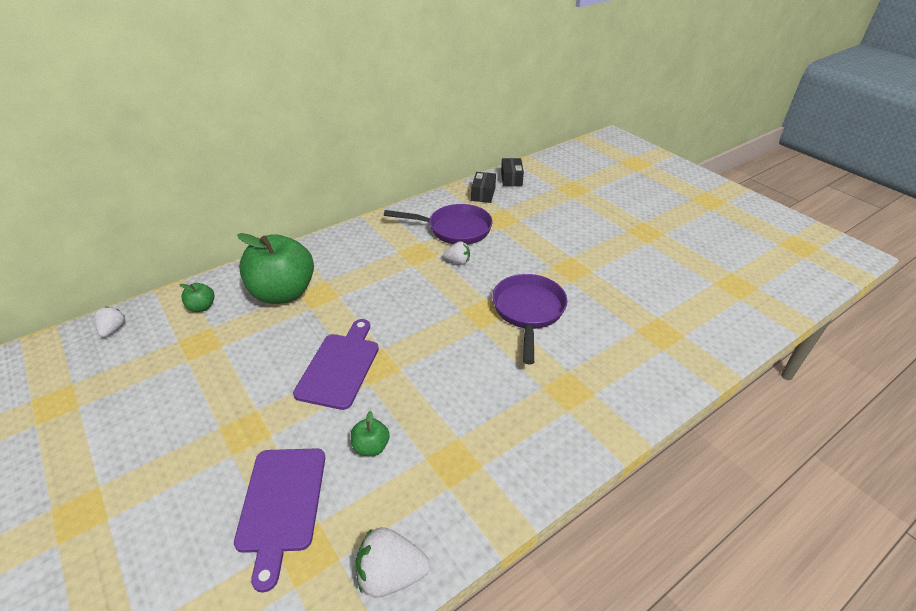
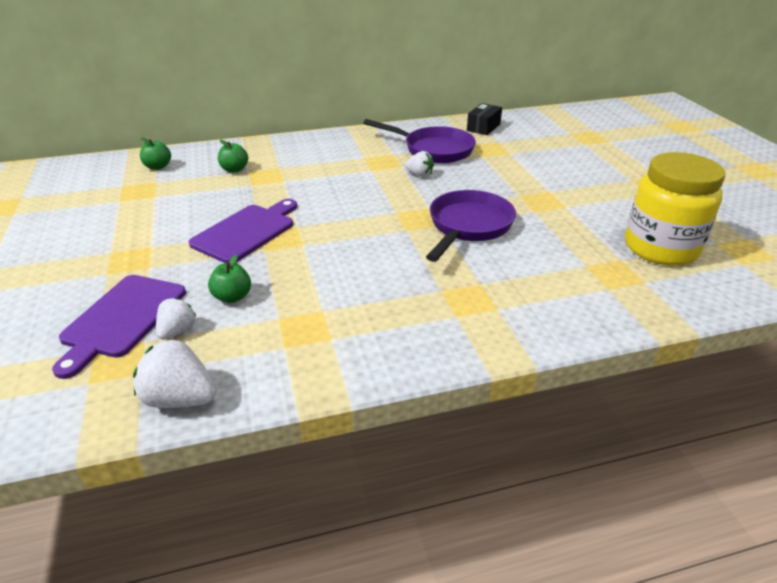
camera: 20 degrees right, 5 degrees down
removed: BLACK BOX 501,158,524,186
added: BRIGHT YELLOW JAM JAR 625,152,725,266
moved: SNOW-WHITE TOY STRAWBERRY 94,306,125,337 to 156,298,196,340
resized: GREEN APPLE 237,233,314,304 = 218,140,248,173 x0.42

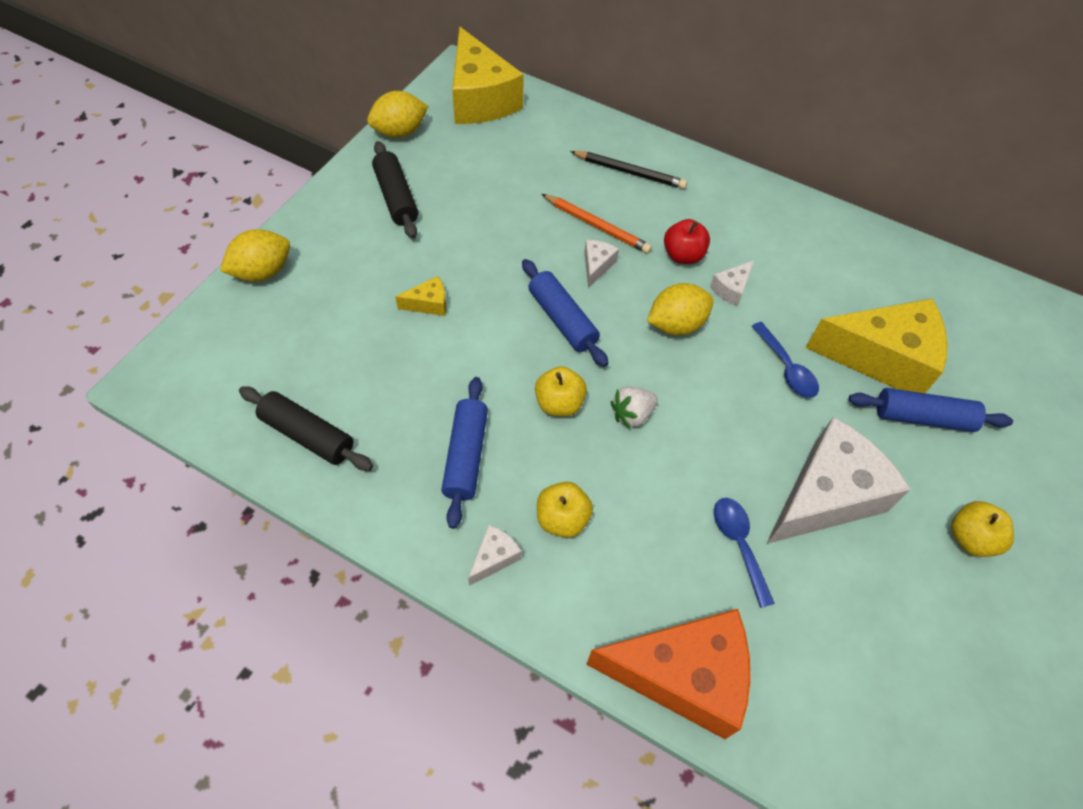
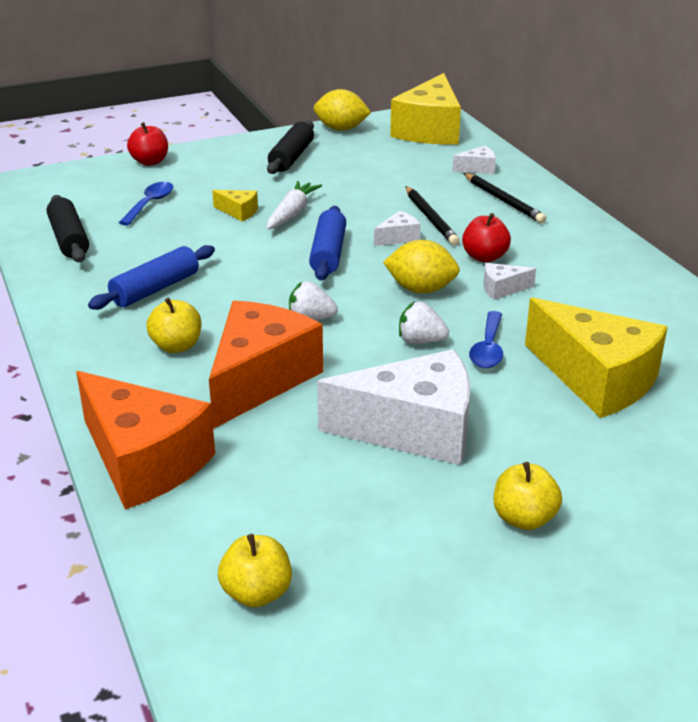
camera: 40 degrees right, 25 degrees down
removed: BLUE ROLLING PIN 849,388,1013,432
added: BRIGHT ORANGE CHEESE WEDGE 209,301,323,429; SNOW-WHITE TOY CARROT 267,181,322,229; SNOW-WHITE TOY STRAWBERRY 399,301,449,344
moved: SNOW-WHITE CHEESE WEDGE 468,524,522,586 to 452,146,496,174; BRIGHT YELLOW APPLE 535,366,587,416 to 218,534,292,608; BLUE TABLESPOON 714,498,775,608 to 119,182,173,226
replaced: BRIGHT YELLOW CITRUS FRUIT 220,229,290,282 to SCARLET APPLE 127,122,168,166
recoloured: BRIGHT ORANGE WOODEN PENCIL 542,194,652,254 to BLACK WOODEN PENCIL 405,186,460,245

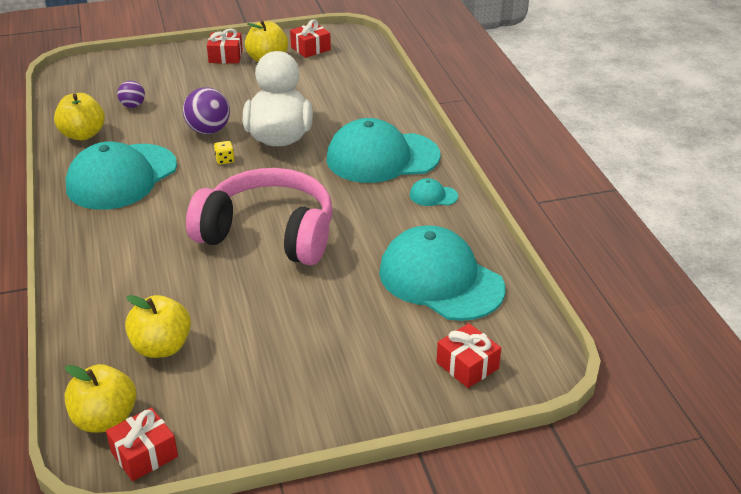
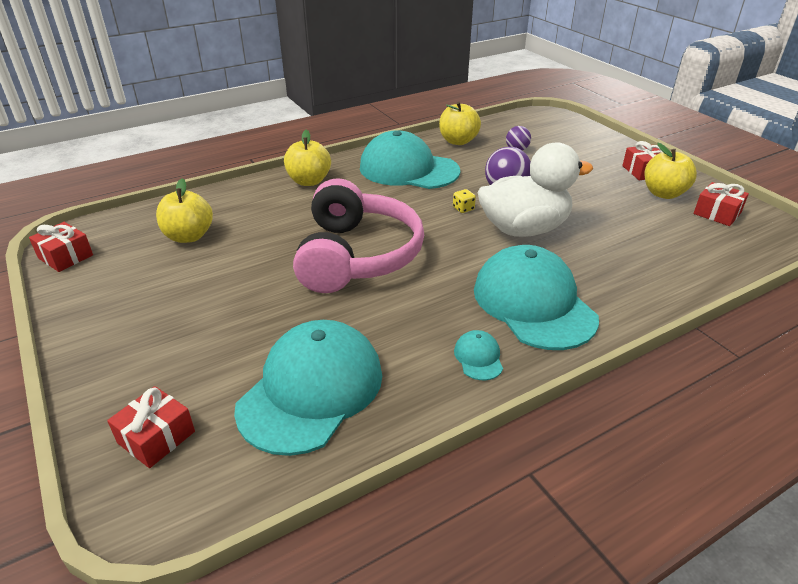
camera: 75 degrees right, 0 degrees up
moved: BRIGHT YELLOW APPLE 64,364,136,433 to 284,130,331,186

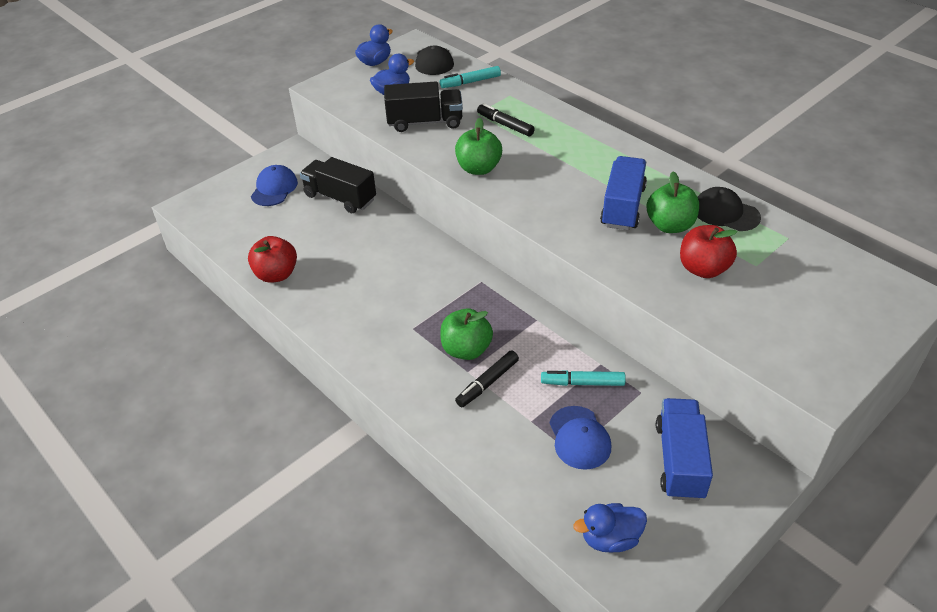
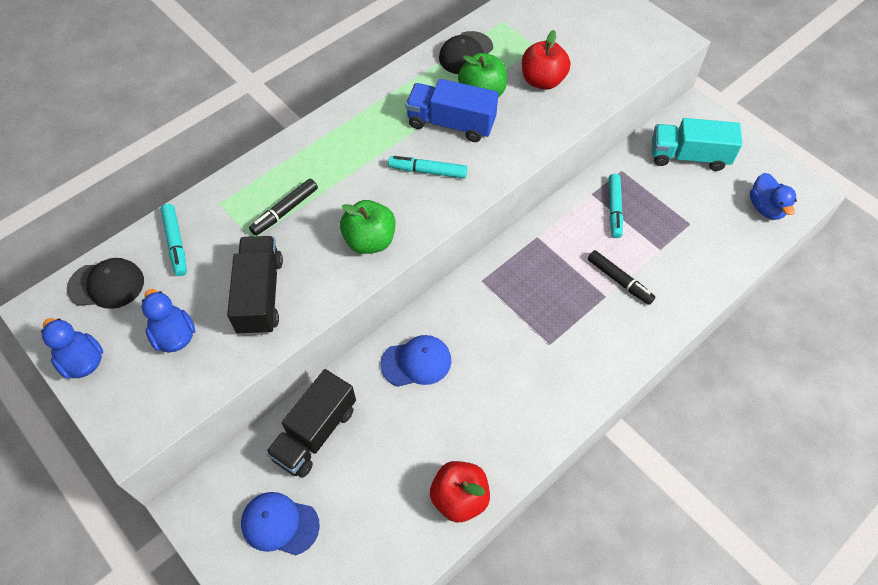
camera: 90 degrees left, 15 degrees up
removed: GREEN APPLE 440,308,493,360
added: TURQUOISE MARKER PEN 388,156,467,178
moved: BLUE CAP 550,406,611,470 to 380,335,451,387
recoloured: BLUE TRUCK 656,398,713,501 to TURQUOISE TRUCK 652,118,742,171

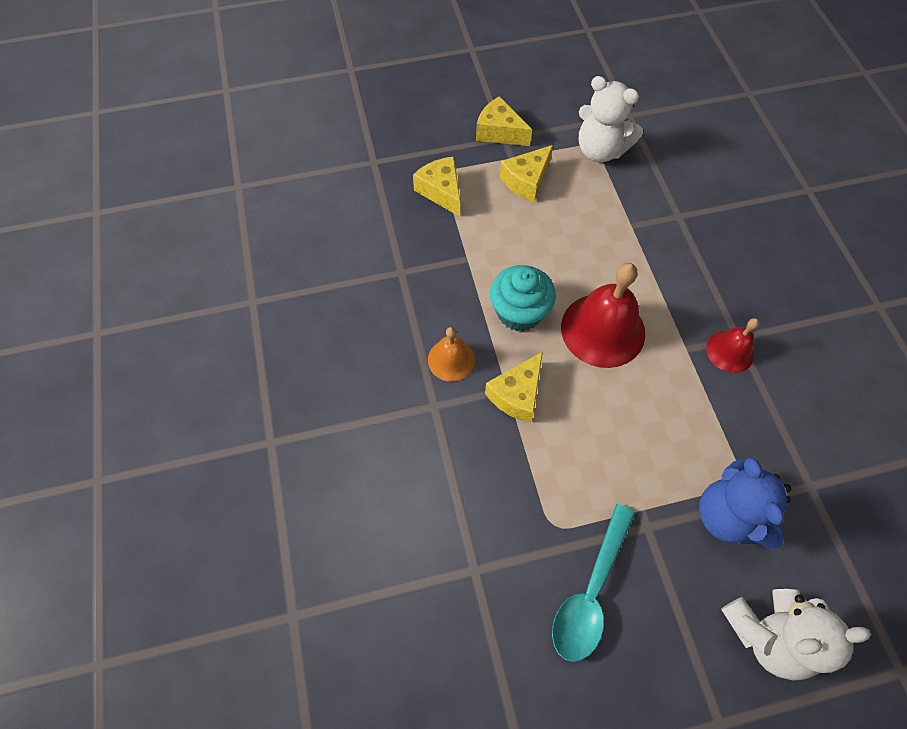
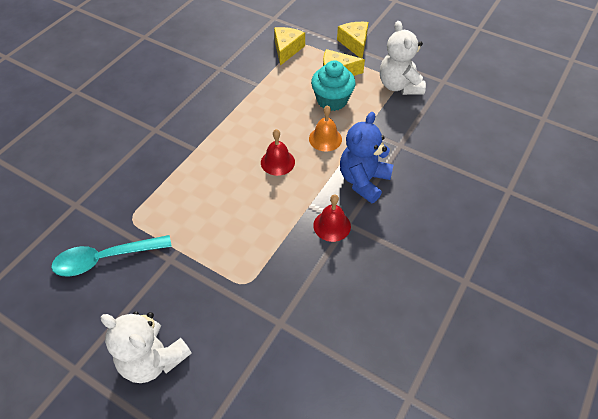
camera: 45 degrees right, 10 degrees down
removed: BRIGHT YELLOW CHEESE WEDGE 485,351,543,423
moved: BRIGHT ORANGE BELL 428,327,475,381 to 309,105,342,152; TURQUOISE MUFFIN 490,265,556,331 to 311,60,356,111; BLUE TEDDY 699,457,791,550 to 340,112,393,203
resized: SCARLET BELL 561,263,645,368 = 261,129,295,176 x0.55

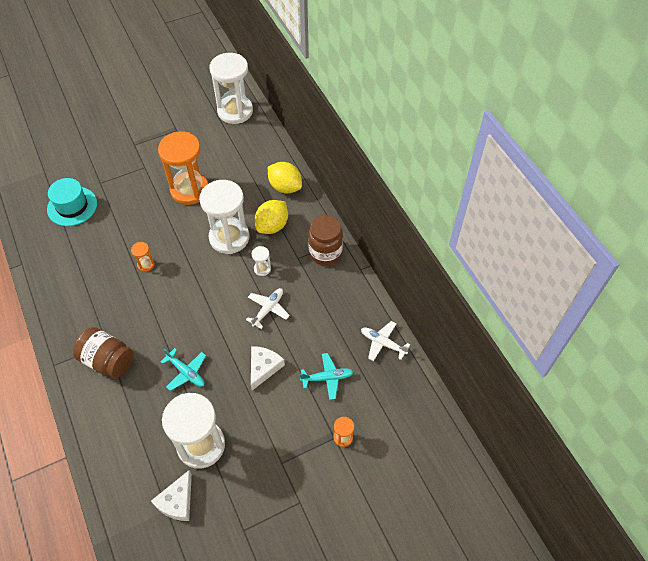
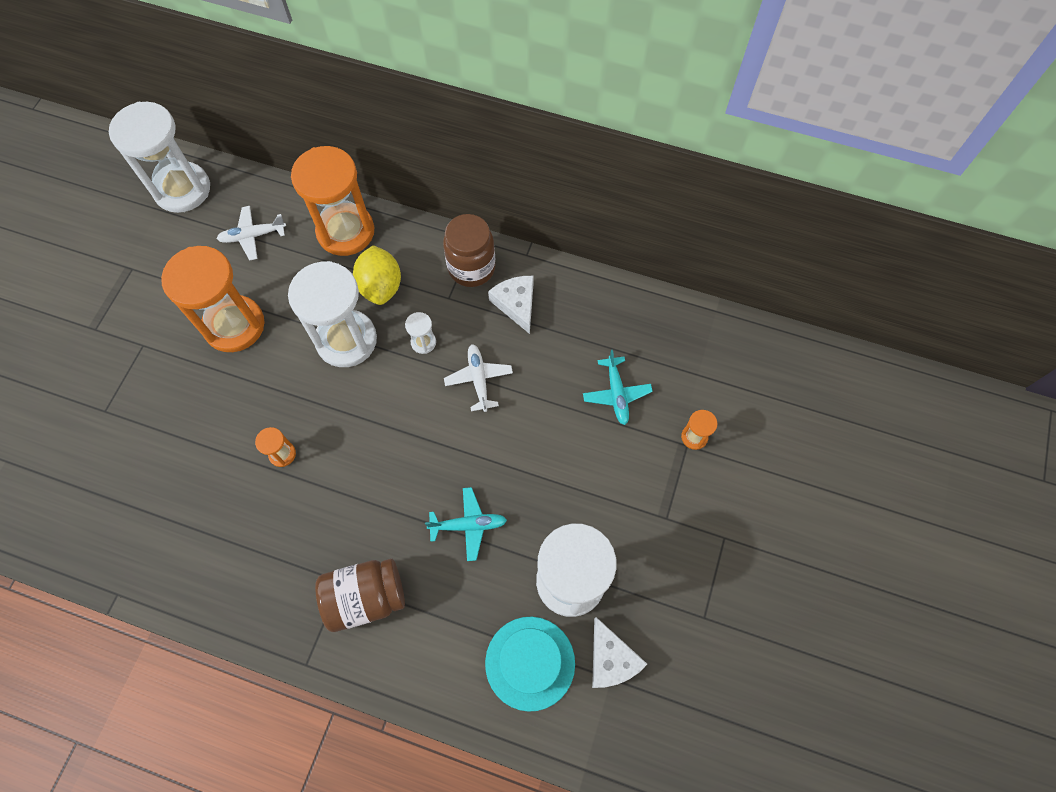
camera: 45 degrees left, 10 degrees up
moved: TURQUOISE TALL HAT 47,178,97,226 to 485,617,575,712; SNOW-WHITE CHEESE WEDGE 251,346,285,390 to 488,276,534,334; SNOW-WHITE TOY PLANE 361,321,410,361 to 217,206,286,261
replaced: BRIGHT YELLOW CITRUS FRUIT 268,162,302,193 to BRIGHT ORANGE HOURGLASS 291,146,374,256
turned: TURQUOISE TOY PLANE 300,353,354,400 = 583,350,653,425 135 degrees clockwise

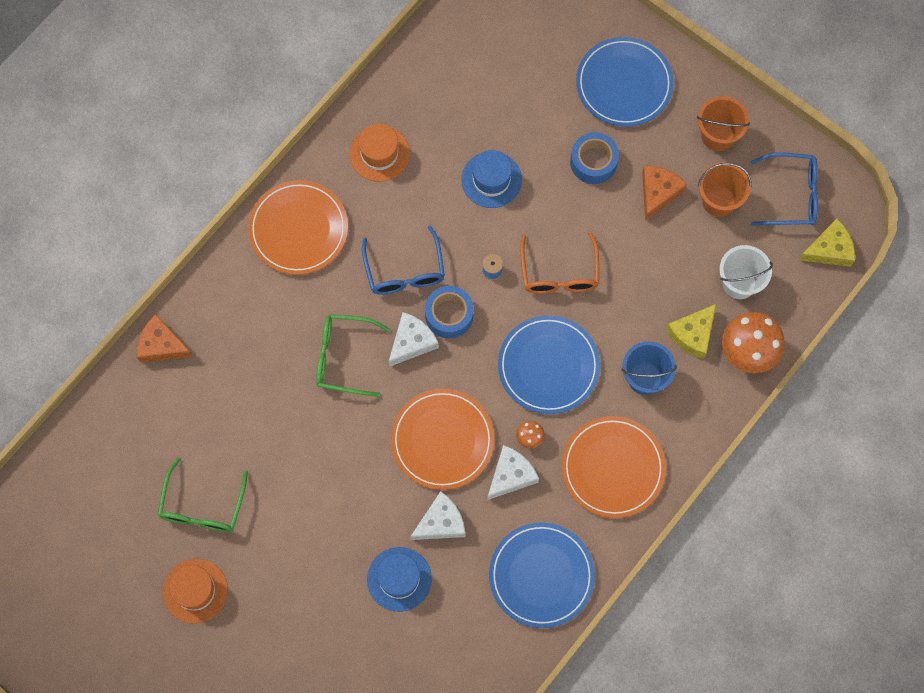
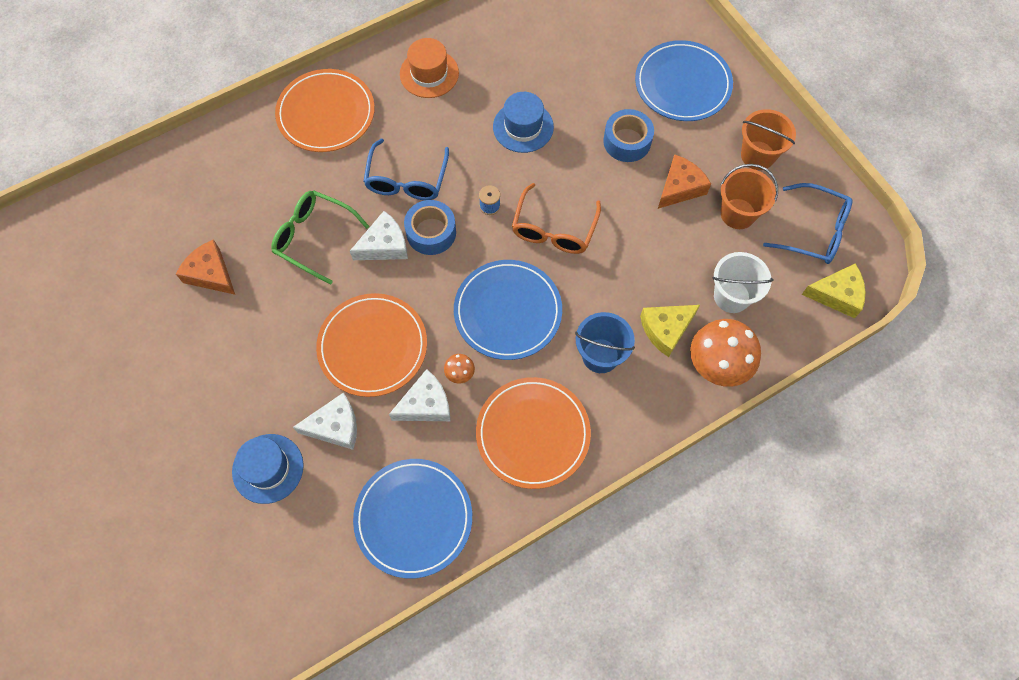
camera: 20 degrees right, 5 degrees down
removed: GREEN GLASSES 158,457,248,532; BRIGHT ORANGE TALL HAT 163,559,228,624
moved: BRIGHT ORANGE CHEESE WEDGE 137,314,193,363 to 176,239,235,295

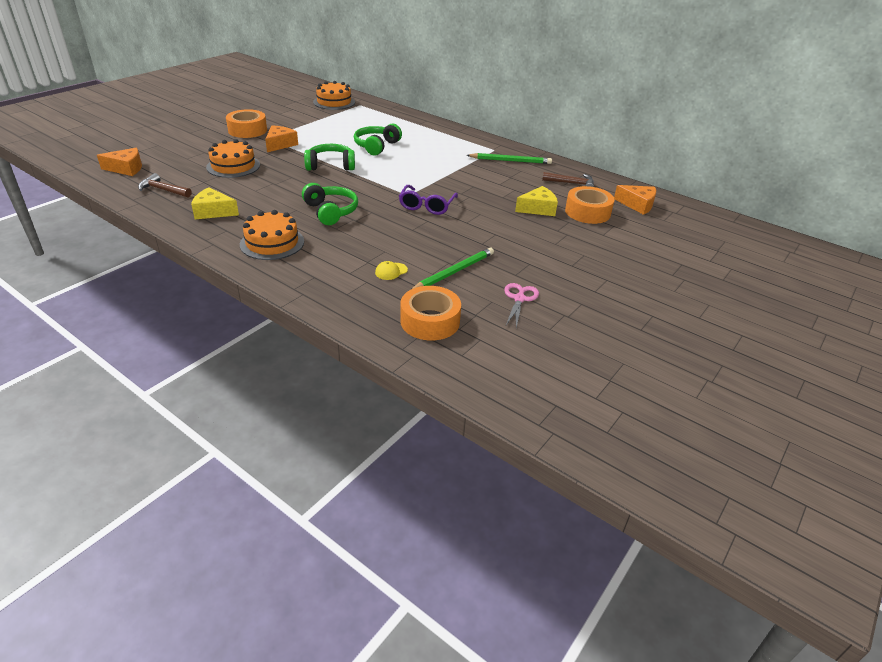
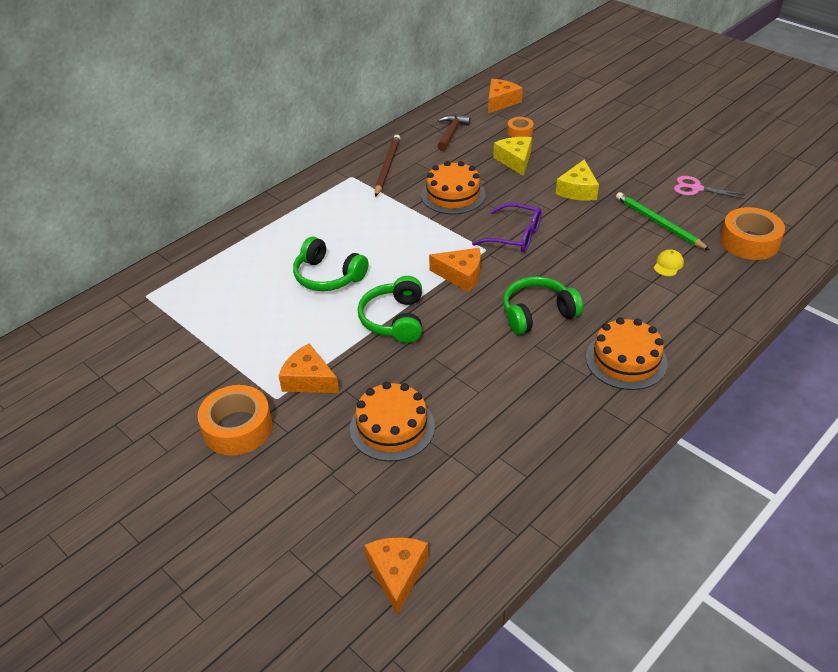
camera: 80 degrees left, 5 degrees up
removed: RUSSET HAMMER 138,173,192,198
added: BRIGHT ORANGE CHEESE WEDGE 429,248,481,292
moved: BRIGHT YELLOW CHEESE WEDGE 191,187,239,219 to 556,159,599,201; BRIGHT ORANGE CAKE 313,81,355,110 to 421,161,486,214
recoloured: GREEN WOODEN PENCIL 467,153,552,164 to RUSSET WOODEN PENCIL 375,135,400,197
turned: BRIGHT YELLOW CAP 375,261,408,280 = 654,249,684,276 120 degrees counterclockwise
resized: BRIGHT ORANGE STICKY TAPE 565,186,615,224 = 507,117,534,137 x0.54

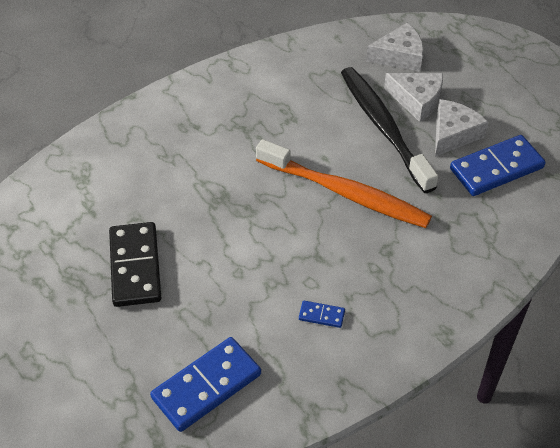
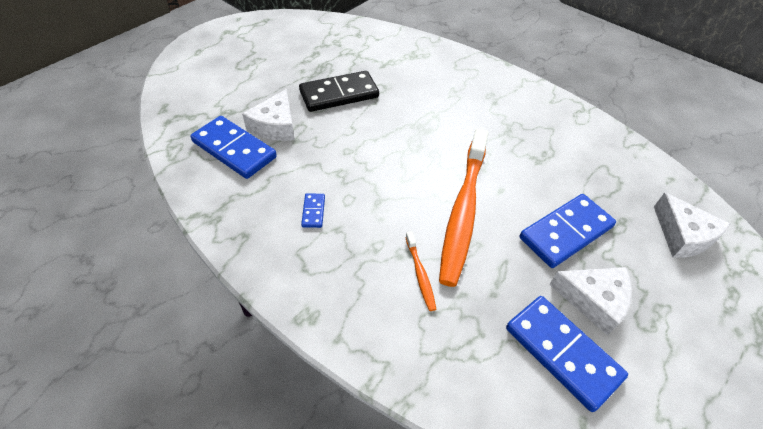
camera: 75 degrees right, 0 degrees up
added: BRIGHT ORANGE TOOTHBRUSH 405,231,436,311
moved: SNOW-WHITE CHEESE WEDGE 384,73,443,122 to 242,89,294,141
replaced: BLACK TOOTHBRUSH 341,67,438,193 to BLUE DOMINO 520,194,616,268

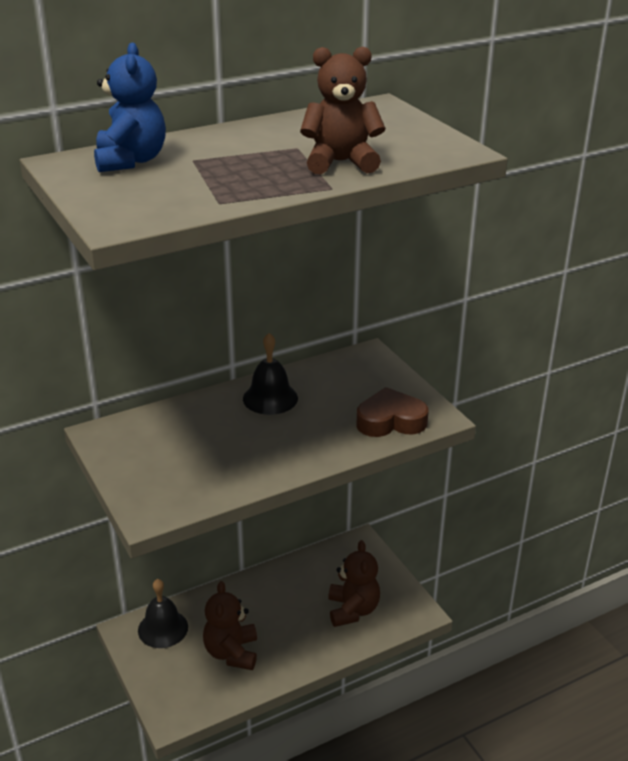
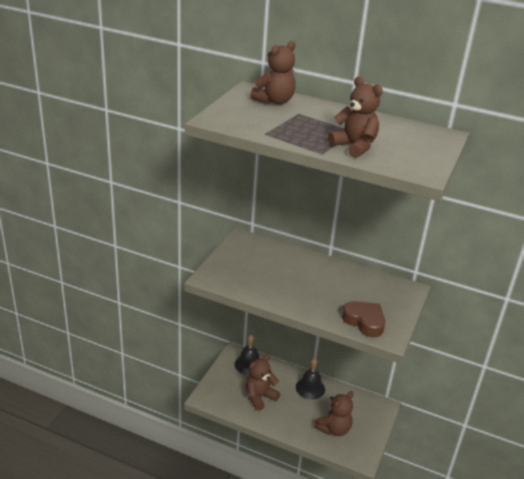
camera: 50 degrees right, 0 degrees up
moved: BLACK BELL 243,333,298,415 to 296,358,325,399
recoloured: BLUE TEDDY 94,42,166,172 to RUSSET TEDDY 250,41,296,105

